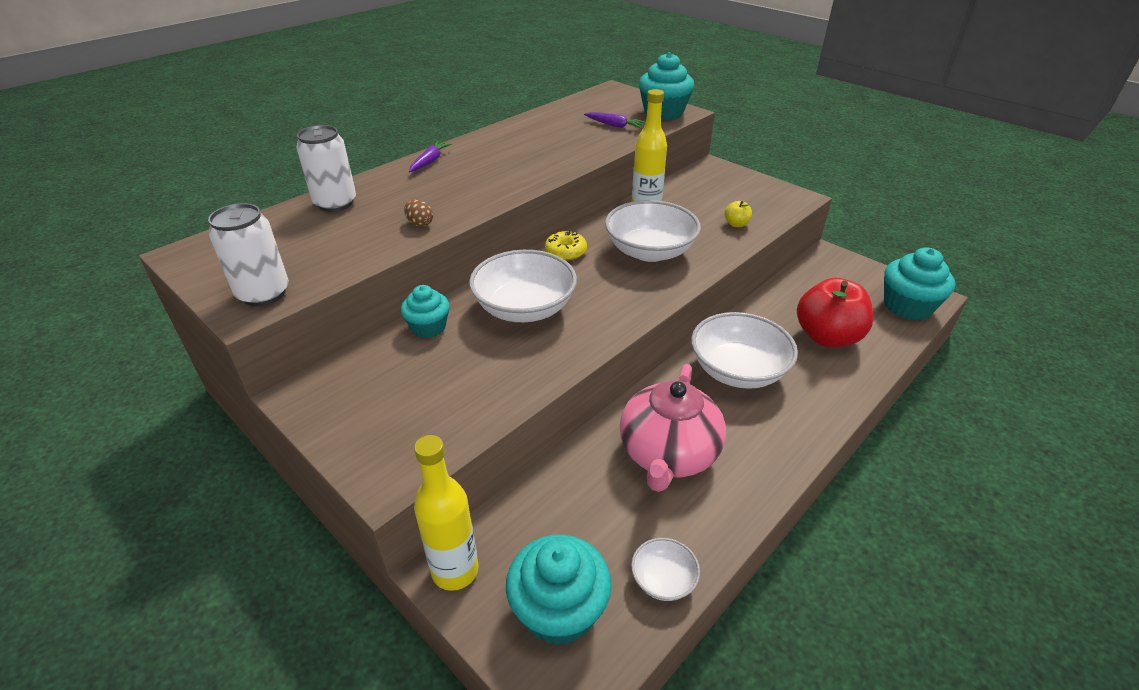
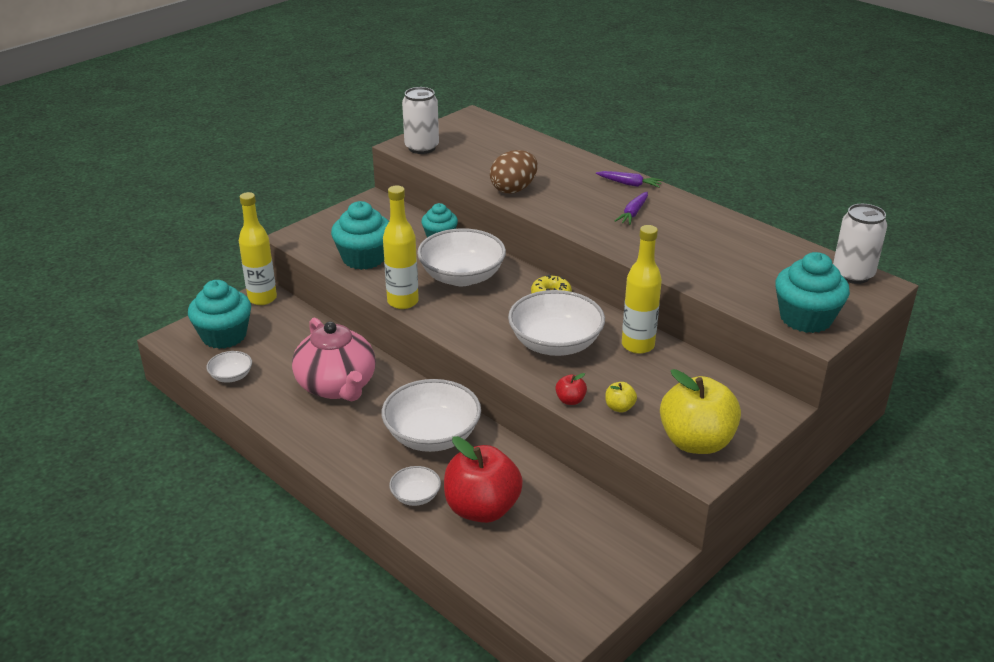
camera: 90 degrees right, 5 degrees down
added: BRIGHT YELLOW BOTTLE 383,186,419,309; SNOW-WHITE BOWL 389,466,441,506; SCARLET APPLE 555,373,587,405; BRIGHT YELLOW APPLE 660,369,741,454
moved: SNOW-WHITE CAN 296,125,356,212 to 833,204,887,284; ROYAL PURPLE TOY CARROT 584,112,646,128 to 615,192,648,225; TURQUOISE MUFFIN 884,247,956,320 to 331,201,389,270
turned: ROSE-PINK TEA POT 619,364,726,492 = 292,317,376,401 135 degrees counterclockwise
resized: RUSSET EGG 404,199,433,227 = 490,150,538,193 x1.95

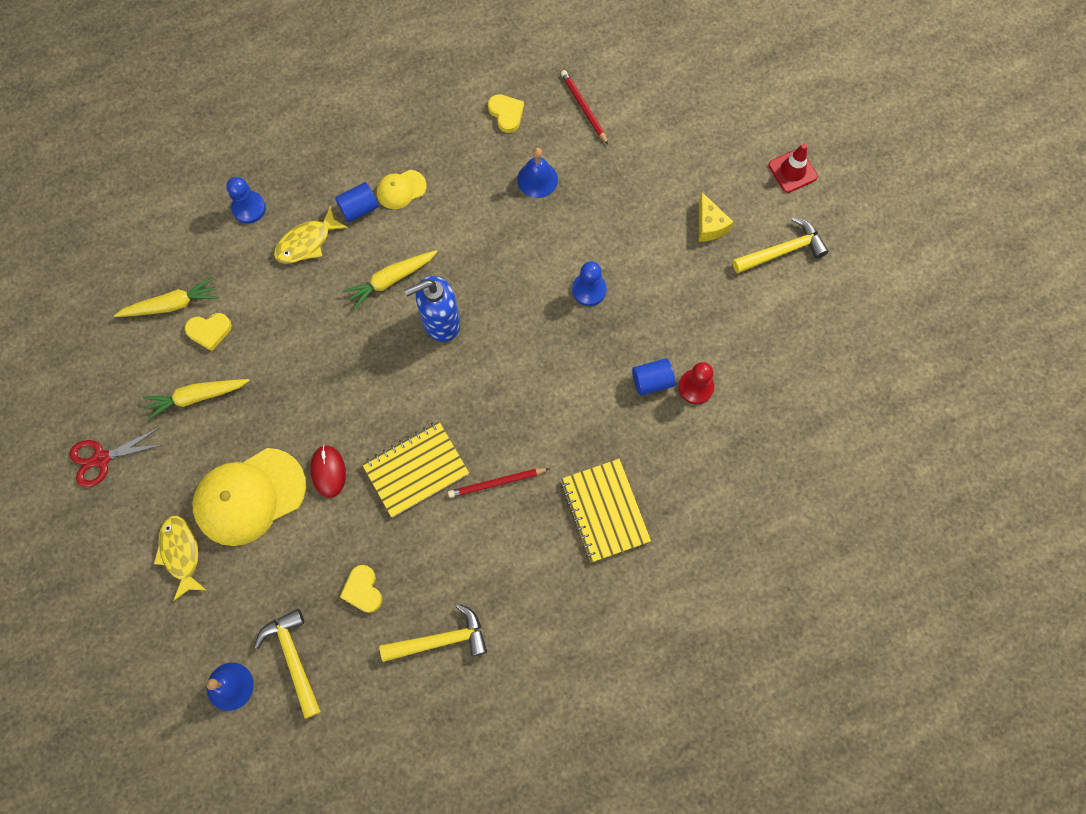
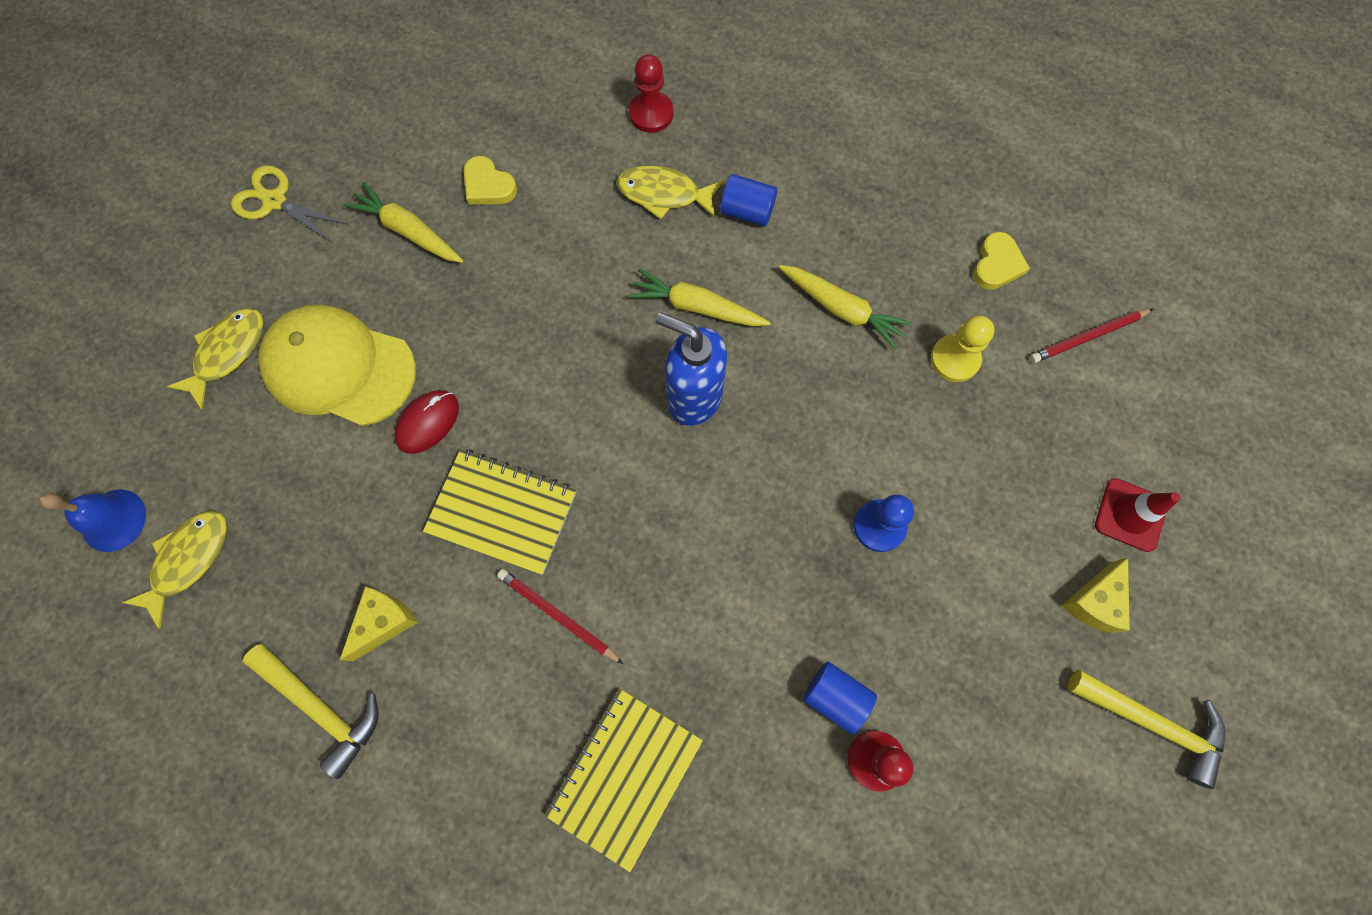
camera: 50 degrees right, 0 degrees up
removed: BRIGHT YELLOW HEART 340,565,382,613; BRIGHT YELLOW CAP 377,170,426,209
added: BRIGHT YELLOW CHEESE WEDGE 340,586,418,661
moved: BRIGHT YELLOW TOY CARROT 114,278,218,317 to 779,265,912,350; SCARLET SAFETY CONE 768,144,818,193 to 1095,478,1180,552
replaced: BRIGHT YELLOW HAMMER 254,609,321,719 to BRIGHT YELLOW FISH 122,510,227,629; BLUE BELL 517,148,558,198 to BRIGHT YELLOW GAME PAWN 931,315,994,382
recoloured: SCARLET PAIR OF SCISSORS 69,427,165,487 to BRIGHT YELLOW PAIR OF SCISSORS 231,165,348,243; BLUE GAME PAWN 226,177,266,224 to SCARLET GAME PAWN 629,54,673,133
turned: SCARLET WOODEN PENCIL 561,70,608,144 = 1030,309,1153,363 135 degrees counterclockwise

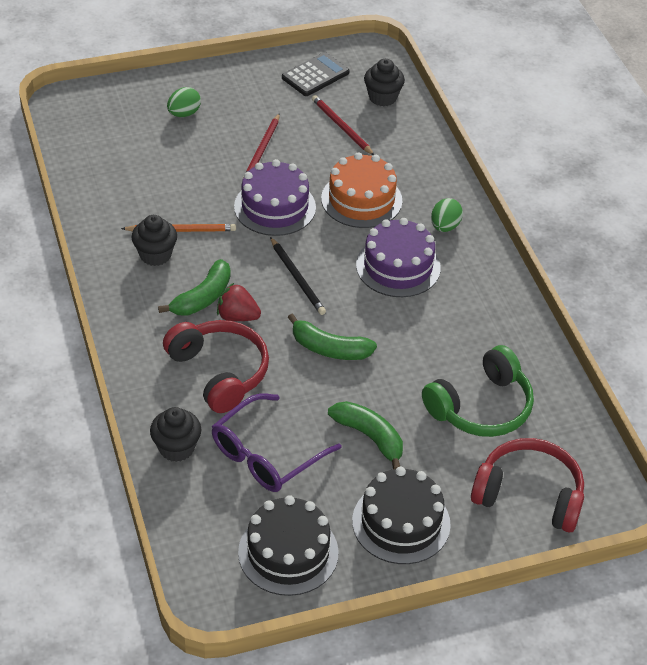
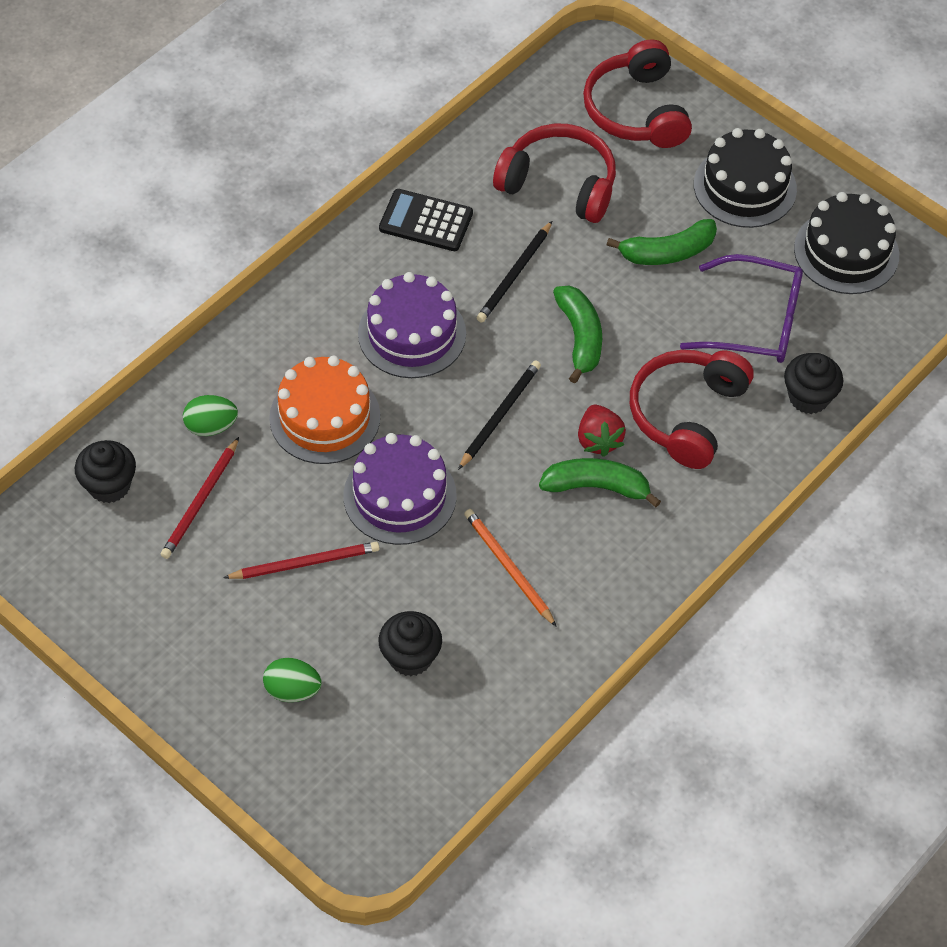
camera: 120 degrees left, 10 degrees up
added: BLACK WOODEN PENCIL 477,221,552,323
moved: BLACK MUFFIN 131,215,177,266 to 378,611,442,676; BLACK CALCULATOR 282,52,350,96 to 379,189,473,251; GREEN EGG 431,198,463,232 to 183,395,238,436
recoloured: GREEN OVER-EAR HEADPHONES 422,345,534,437 to SCARLET OVER-EAR HEADPHONES 493,124,616,223
turned: GREEN BANANA FRUIT 328,401,403,469 = 607,219,717,265 120 degrees counterclockwise

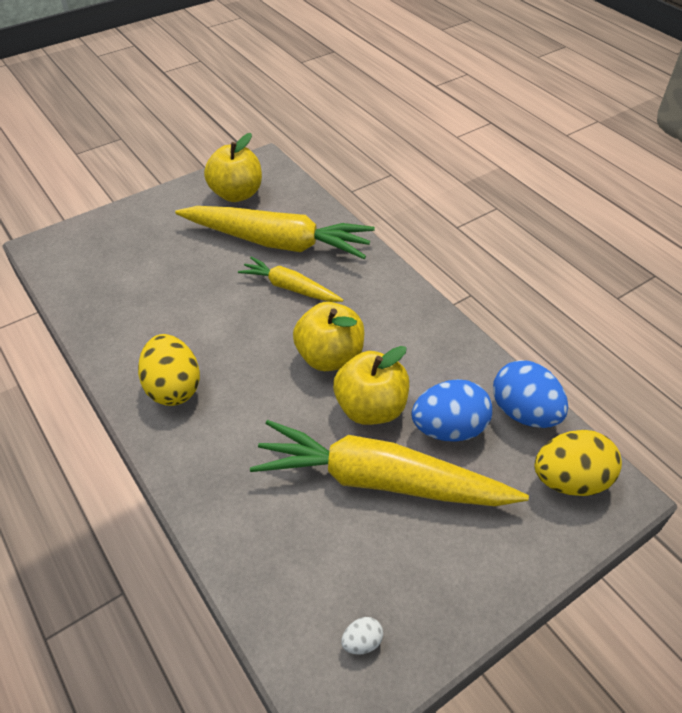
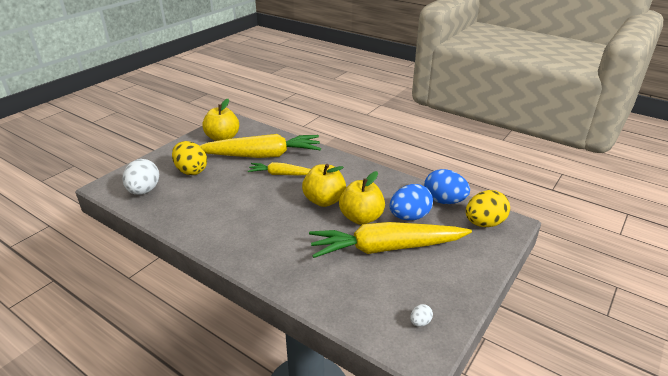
camera: 20 degrees left, 15 degrees down
added: SNOW-WHITE EGG 122,159,159,195
moved: BRIGHT YELLOW EGG 138,334,200,406 to 172,141,207,175

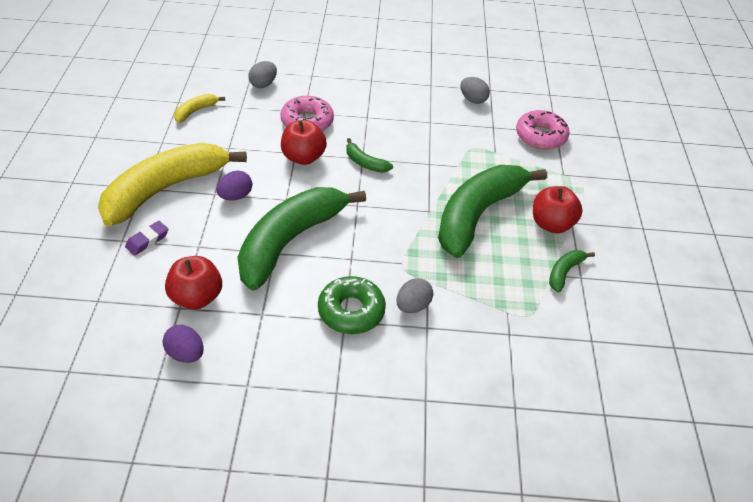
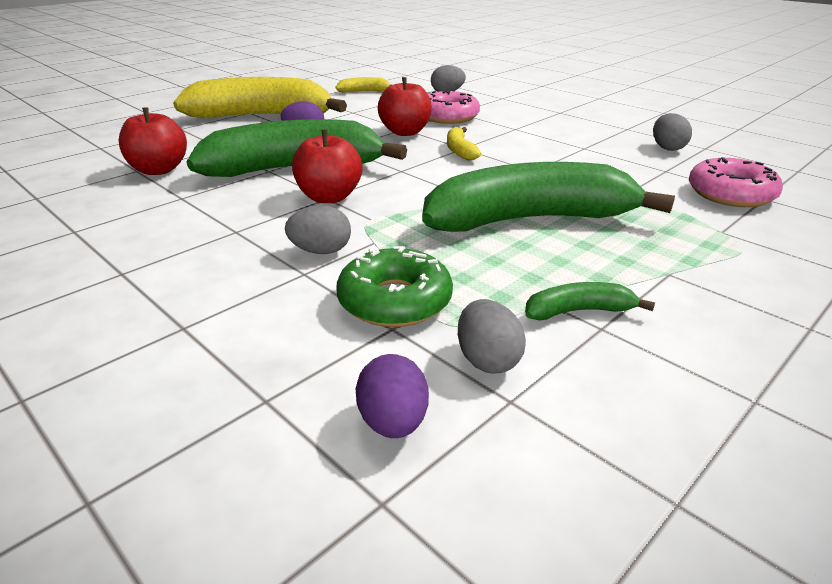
camera: 45 degrees right, 15 degrees down
removed: ROYAL PURPLE PENCIL ERASER 125,221,169,256
added: GRAY EGG 458,299,526,373
moved: ROYAL PURPLE EGG 163,325,204,363 to 355,354,429,438; GREEN DOUGHNUT 318,276,386,334 to 336,246,453,327; SCARLET APPLE 533,186,583,234 to 292,130,362,203
recoloured: GREEN BANANA FRUIT 346,138,393,173 to BRIGHT YELLOW BANANA FRUIT 447,127,481,160

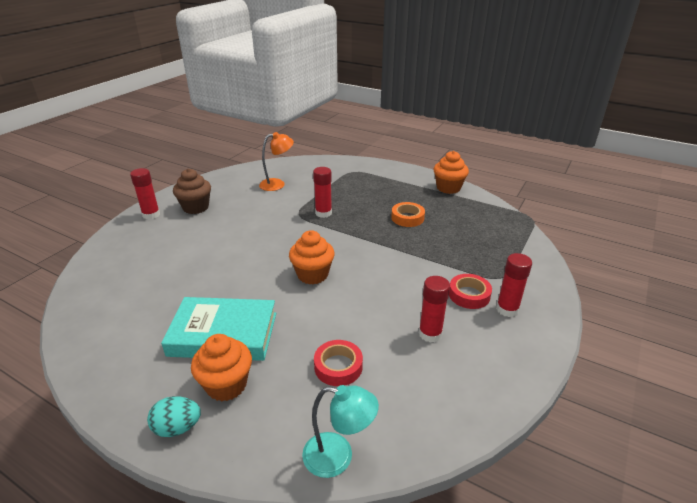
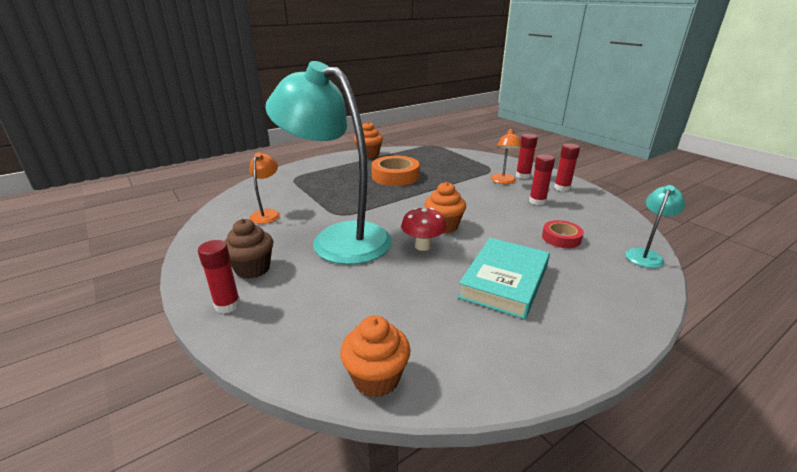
camera: 65 degrees left, 5 degrees down
removed: TURQUOISE EGG 147,396,201,437
added: TURQUOISE DESK LAMP 265,61,392,265; SCARLET FUNGUS 401,208,446,251
moved: BRIGHT ORANGE MUFFIN 191,334,252,402 to 340,315,411,397; SCARLET STICK OF GLUE 313,167,332,218 to 554,143,580,192
replaced: SCARLET STICKY TAPE 449,274,492,309 to BRIGHT ORANGE DESK LAMP 491,129,522,184
resized: BRIGHT ORANGE STICKY TAPE 391,202,425,227 = 371,156,420,186 x1.69

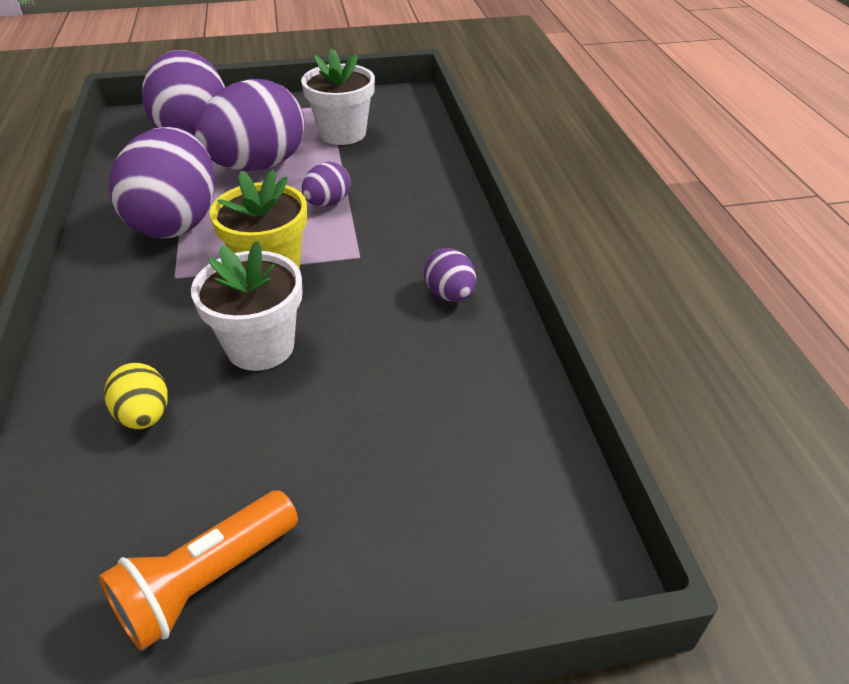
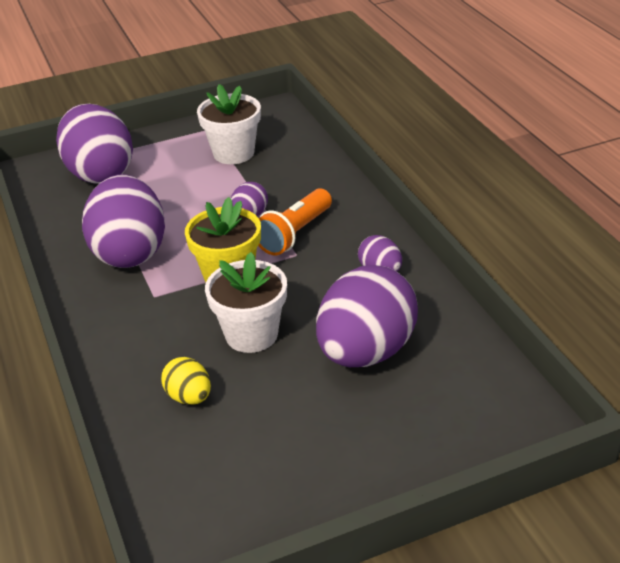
camera: 10 degrees left, 5 degrees down
moved: BRIGHT ORANGE FLASHLIGHT 98,490,298,651 to 258,188,332,255; ROYAL PURPLE EGG 195,79,305,171 to 316,265,418,367

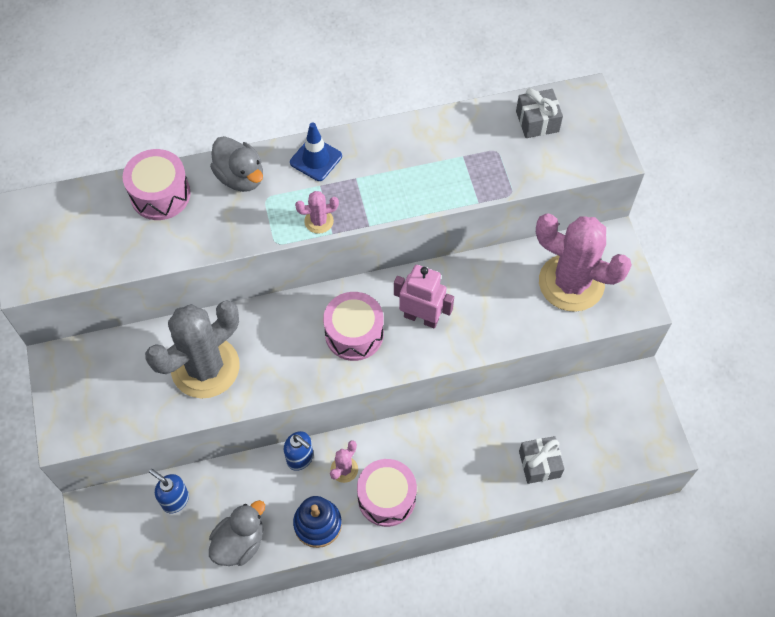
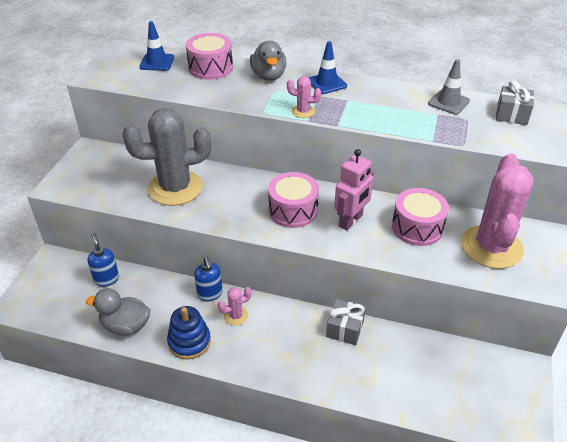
camera: 30 degrees right, 20 degrees down
added: BLUE SAFETY CONE 139,21,174,71; GRAY SAFETY CONE 428,59,470,115
moved: ROSE-PINK TOY DRUM 357,459,417,527 to 392,188,449,246; GRAY GIFT 519,436,564,484 to 326,299,366,345
turned: GRAY TOY DUCK 209,500,265,566 = 86,288,150,336 150 degrees counterclockwise; ROSE-PINK TOY ROBOT 394,265,454,328 = 334,149,374,230 75 degrees clockwise; ROSE-PINK PRICKLY PLANT 536,214,632,312 = 461,154,534,269 45 degrees clockwise

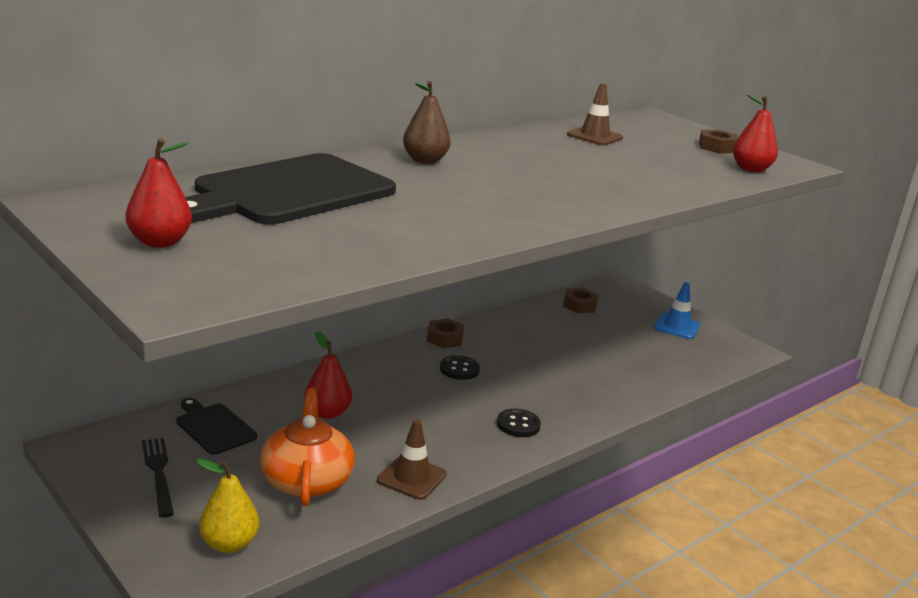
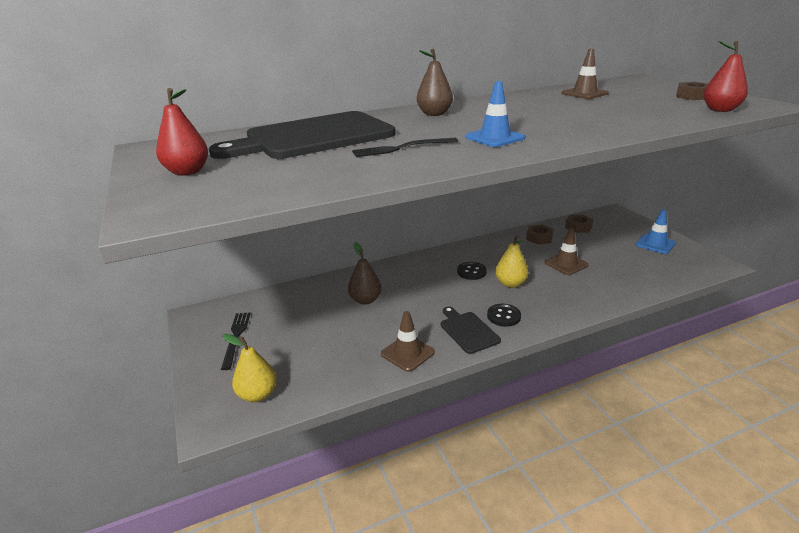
camera: 20 degrees right, 5 degrees up
removed: BRIGHT ORANGE TEA POT 260,388,355,507
added: BLACK DINNER FORK 352,138,458,157; BLUE SAFETY CONE 466,81,525,147; BRIGHT YELLOW TOY PEAR 495,235,528,288; RUSSET SAFETY CONE 544,228,589,275
moved: BLACK CHOPPING BOARD 176,398,257,455 to 441,306,501,354; RUSSET HEX NUT 427,318,464,348 to 526,224,554,245
recoloured: SCARLET TOY PEAR 304,331,352,419 to RUSSET TOY PEAR 348,242,382,305

